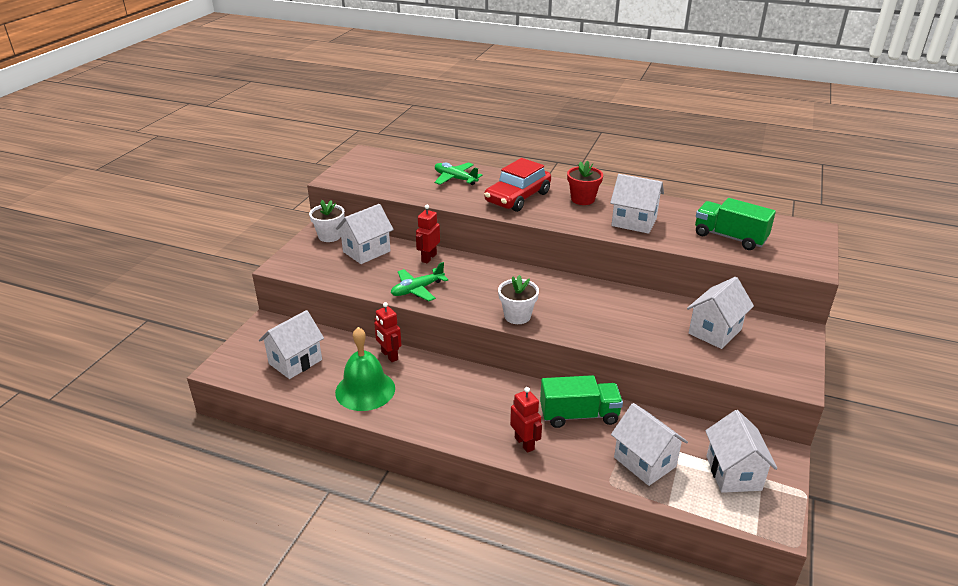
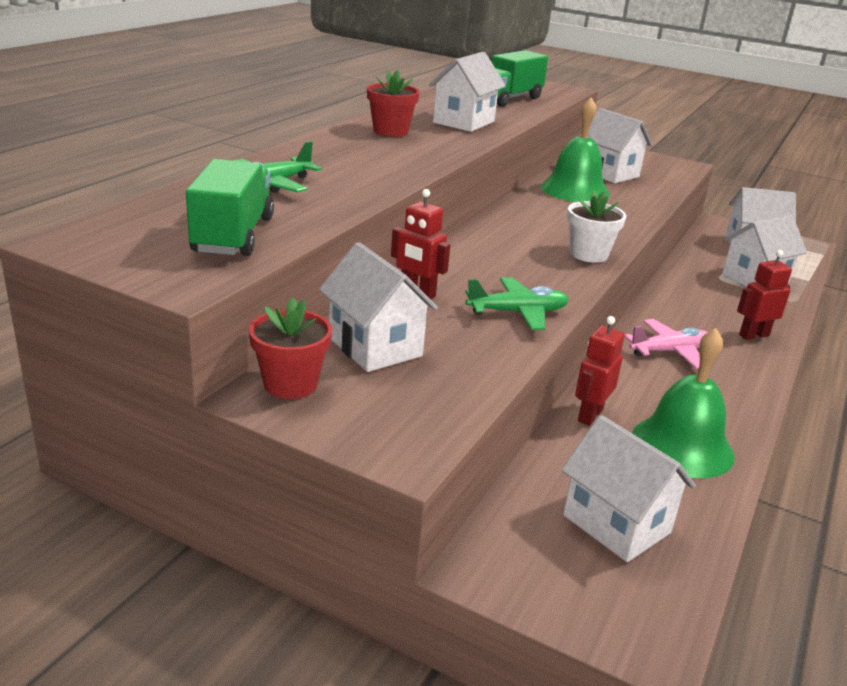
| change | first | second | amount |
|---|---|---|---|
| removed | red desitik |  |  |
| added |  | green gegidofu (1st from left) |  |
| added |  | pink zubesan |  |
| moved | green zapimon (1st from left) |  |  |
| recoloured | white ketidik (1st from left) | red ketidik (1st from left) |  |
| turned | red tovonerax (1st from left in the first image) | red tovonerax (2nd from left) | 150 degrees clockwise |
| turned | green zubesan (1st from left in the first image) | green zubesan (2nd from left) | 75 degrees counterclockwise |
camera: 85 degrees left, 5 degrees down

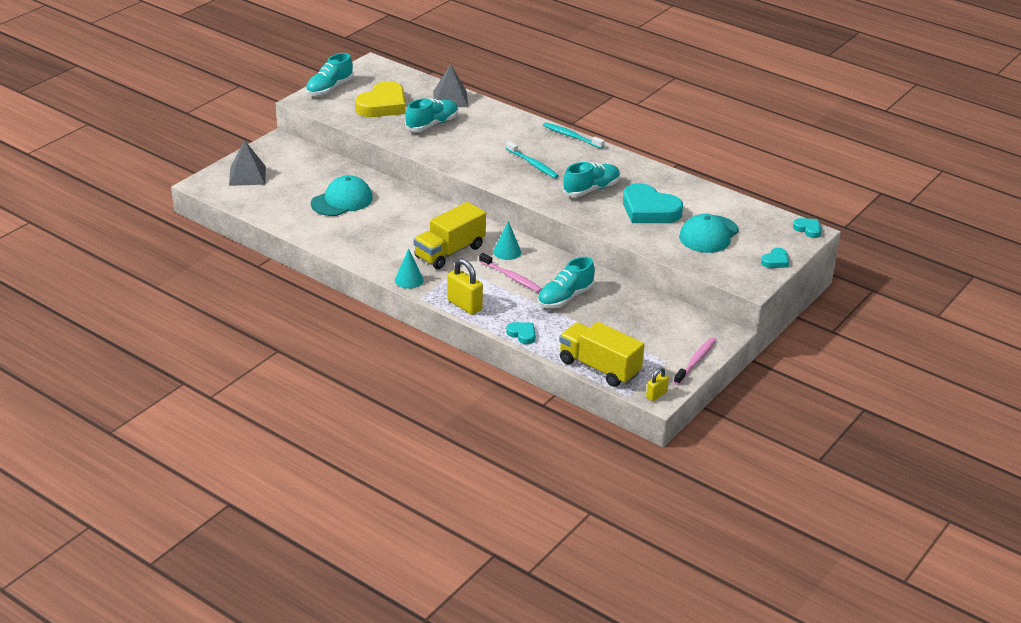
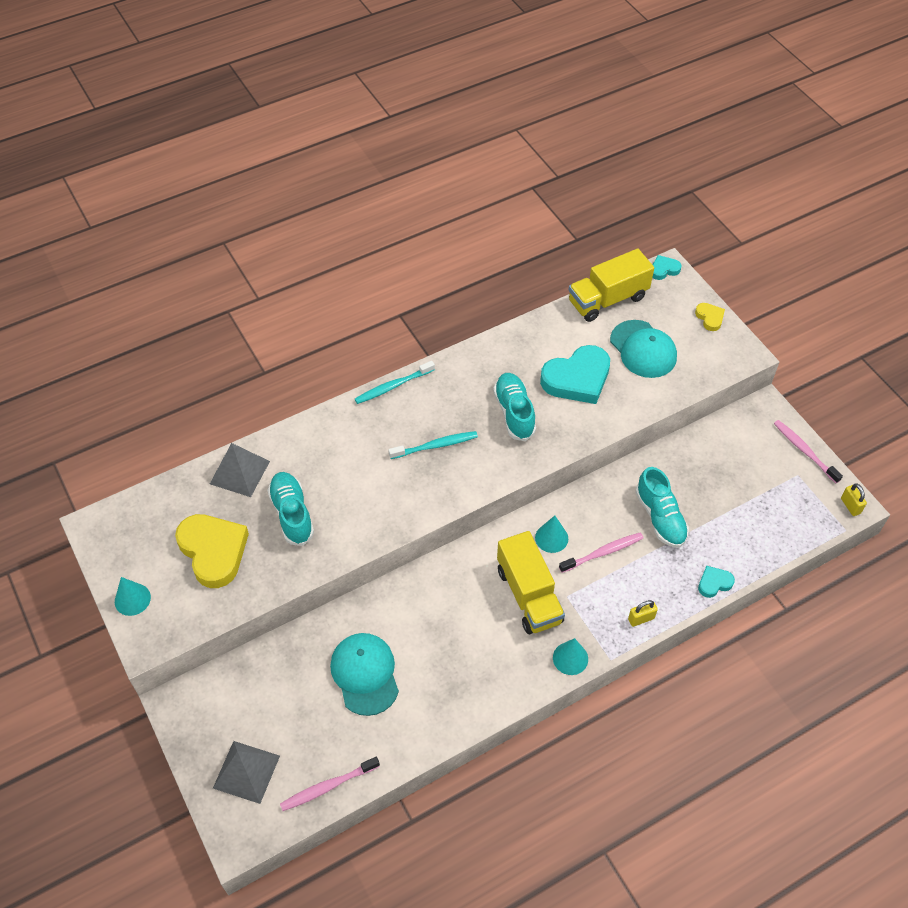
| change | first | second | amount |
|---|---|---|---|
| added |  | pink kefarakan (1st from left) |  |
| moved | yellow zapimon (2nd from left) |  |  |
| replaced | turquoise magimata (1st from left) | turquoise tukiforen (1st from left) |  |
| recoloured | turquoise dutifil (3rd from left) | yellow dutifil (2nd from left) |  |
| resized | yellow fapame (1st from left) |  | x0.58 |
camera: 65 degrees left, 20 degrees up

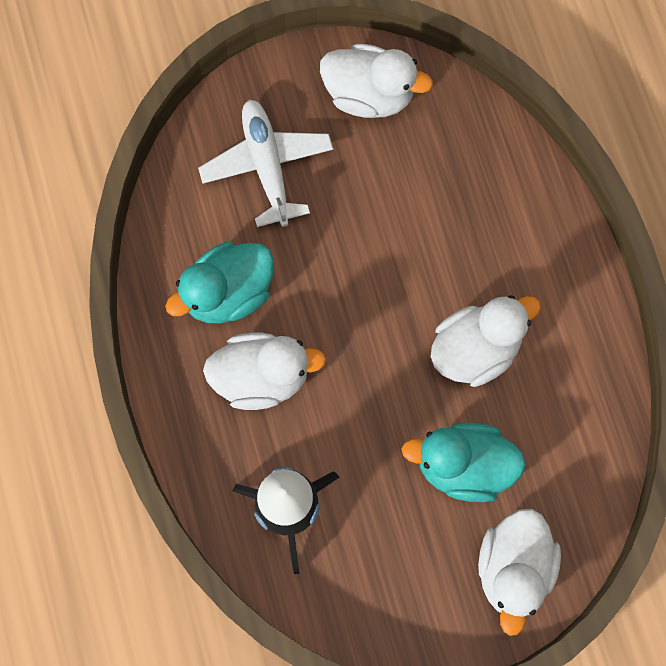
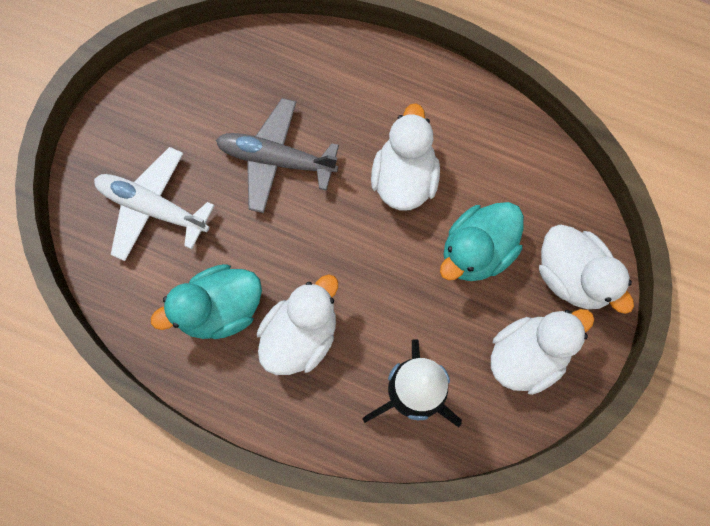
| change | first | second | amount |
|---|---|---|---|
| added |  | grey zubesan |  |
| moved | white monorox (2nd from left in the first image) | white monorox (3rd from left) |  |
| turned | turquoise monorox (1st from left) |  | 60 degrees clockwise |
camera: 50 degrees left, 0 degrees up

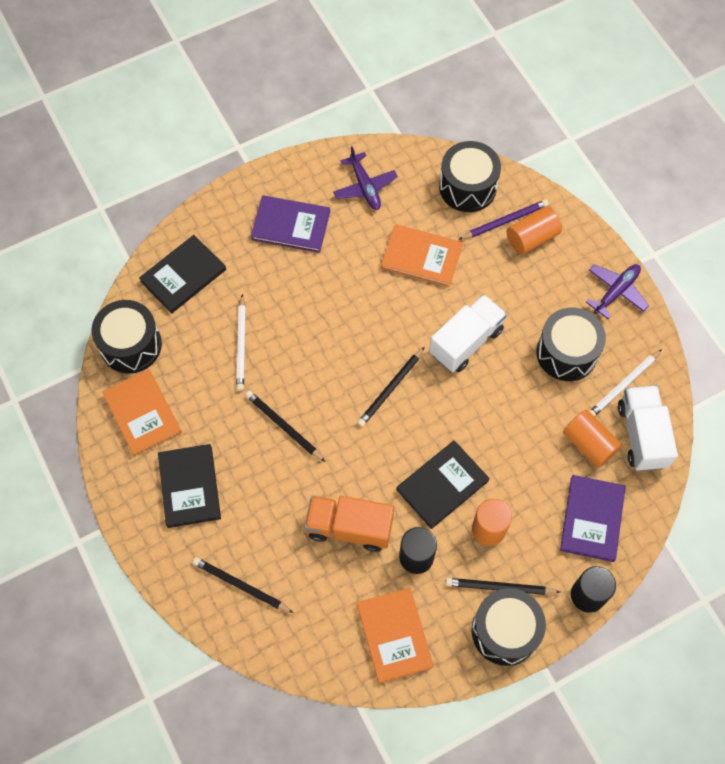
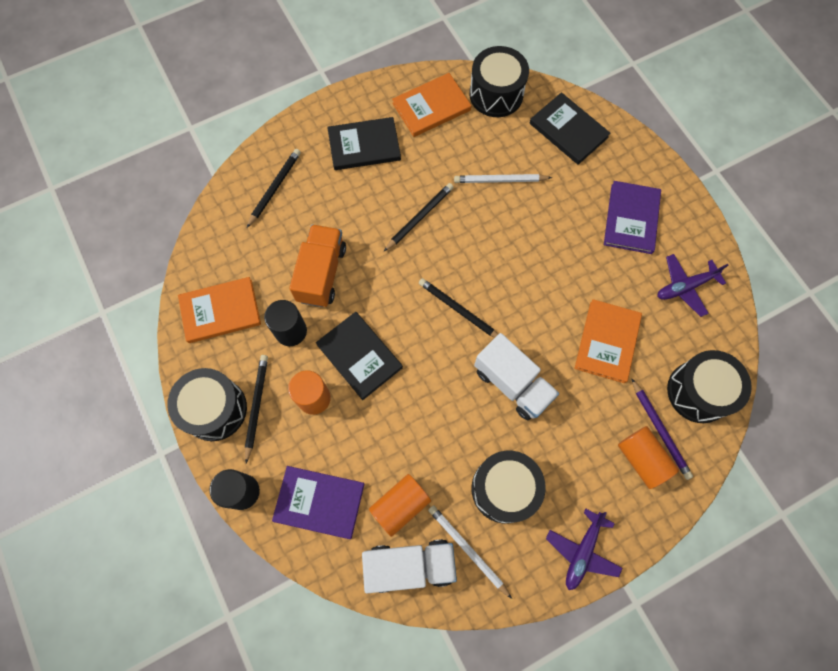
| change | first | second | amount |
|---|---|---|---|
| turned | purple zubesan (2nd from left in the first image) | purple zubesan (1st from left) | 75 degrees clockwise |
camera: 90 degrees right, 5 degrees up

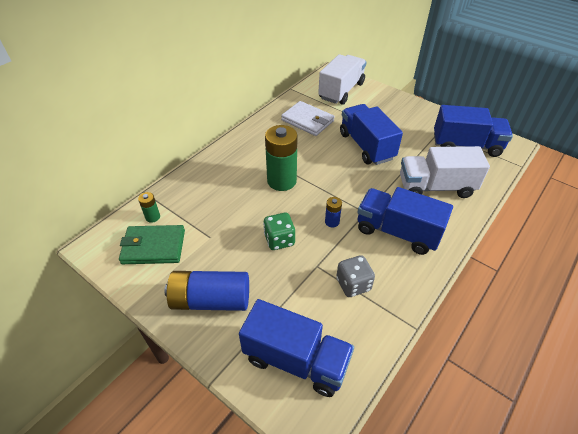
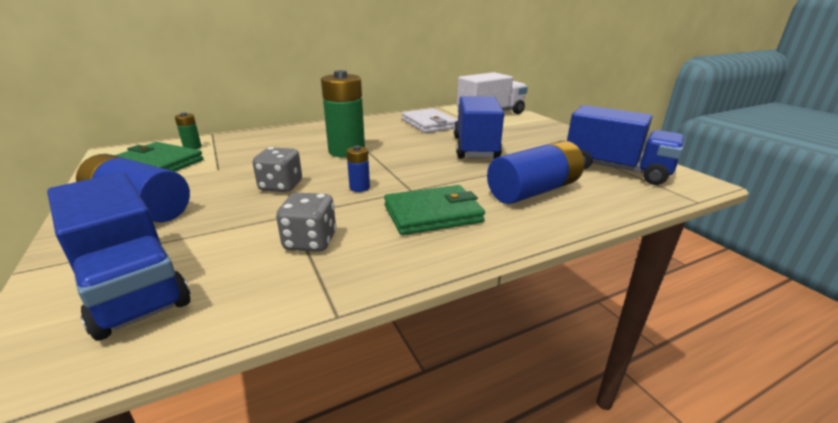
| change | first | second | amount |
|---|---|---|---|
| replaced | blue zapimon (3rd from left) | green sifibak (2nd from left) |  |
| replaced | white zapimon (2nd from left) | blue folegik (3rd from left) |  |
| recoloured | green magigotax | grey magigotax (1st from left) |  |
camera: 25 degrees right, 20 degrees down

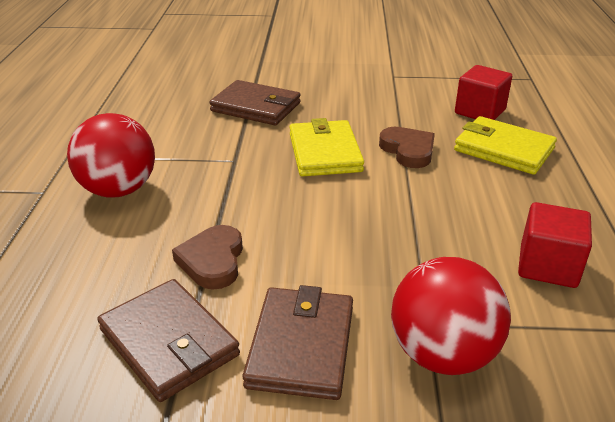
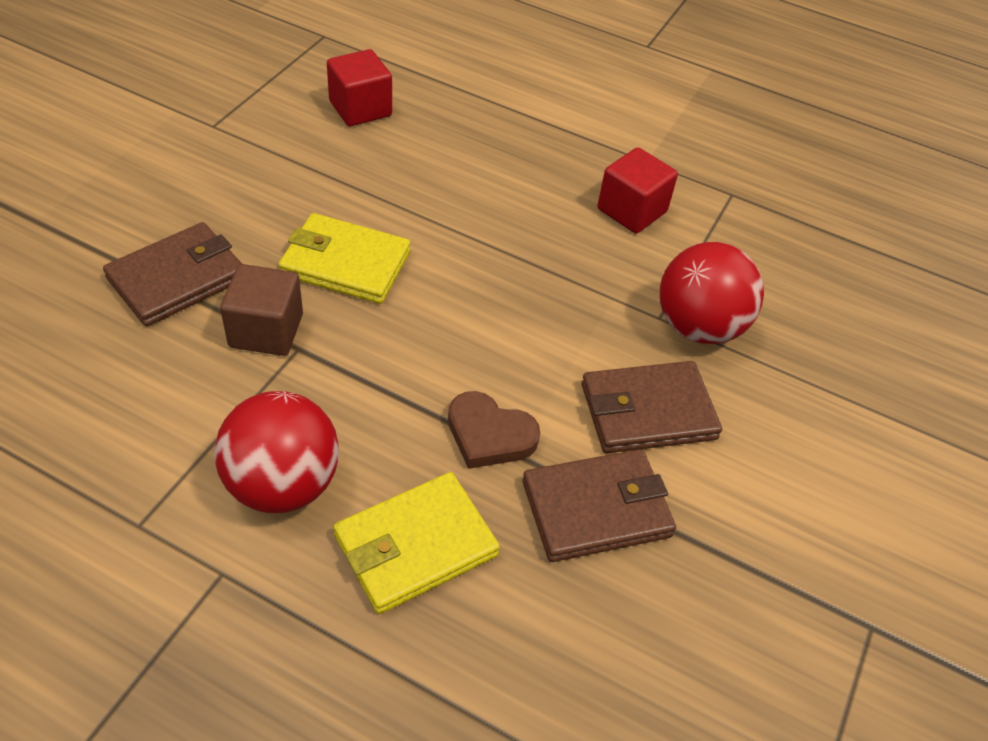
| change | first | second | amount |
|---|---|---|---|
| removed | brown dutifil (2nd from left) |  |  |
| added |  | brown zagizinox |  |
| moved | yellow sifibak (2nd from left) |  |  |
| turned | brown sifibak (3rd from left) |  | 45 degrees counterclockwise |
camera: 70 degrees left, 15 degrees up

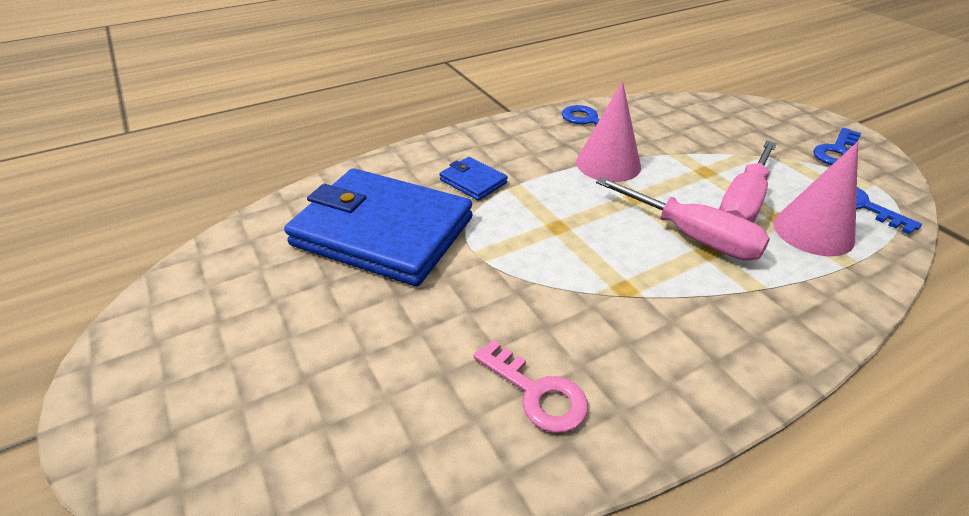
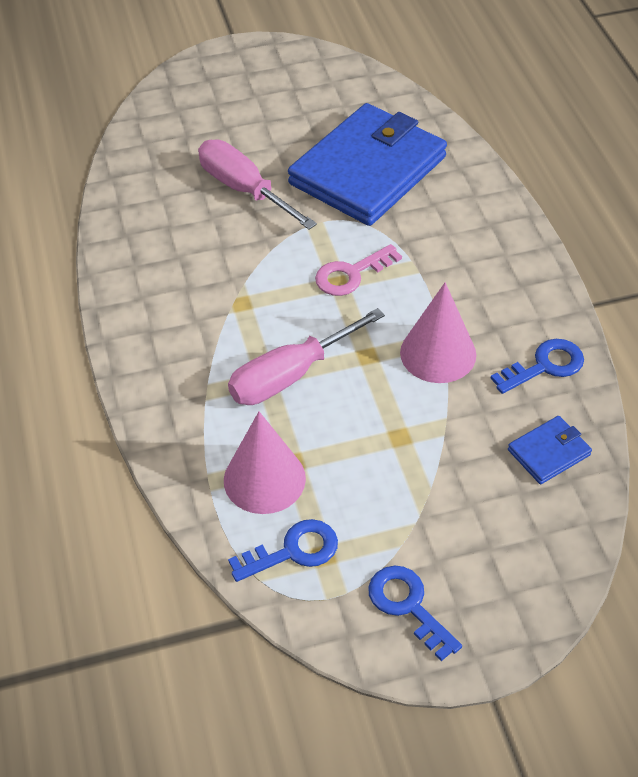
| change | first | second | amount |
|---|---|---|---|
| moved | blue sifibak (2nd from left) |  |  |
| moved | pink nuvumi |  |  |
| moved | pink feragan (2nd from left in the first image) | pink feragan (1st from left) |  |
camera: 105 degrees right, 10 degrees up

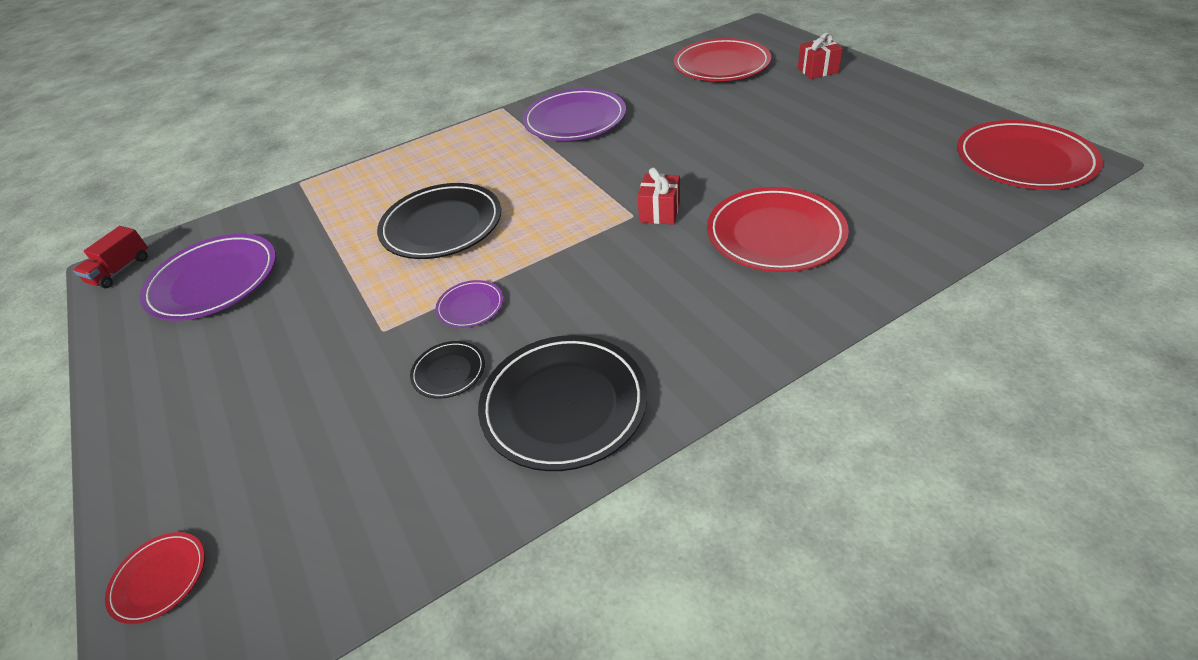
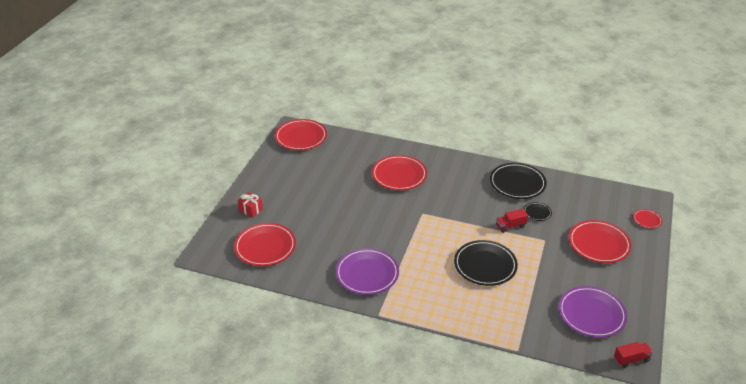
| change | first | second | amount |
|---|---|---|---|
| removed | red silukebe (1st from left) |  |  |
| added |  | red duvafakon (4th from left) |  |
| replaced | purple duvafakon (2nd from left) | red zapimon (1st from left) |  |
camera: 135 degrees left, 5 degrees down

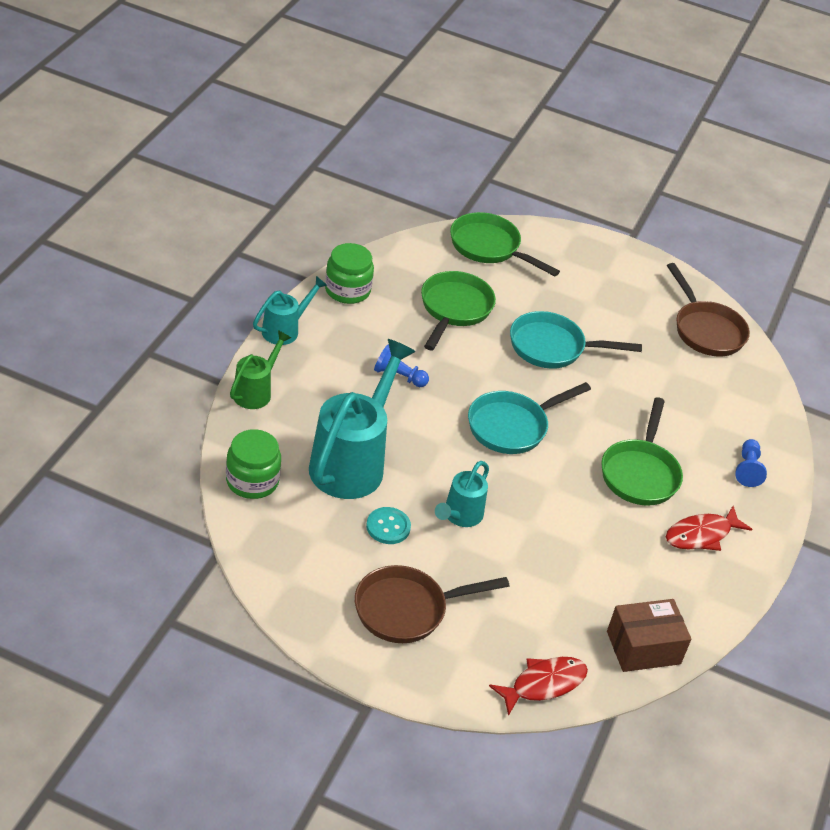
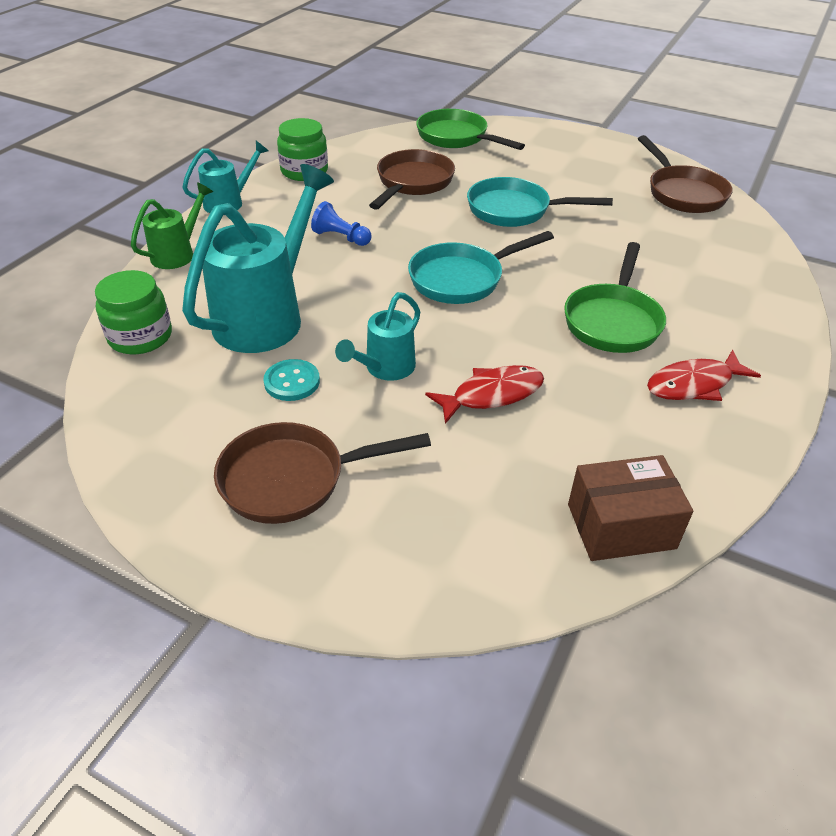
| change | first | second | amount |
|---|---|---|---|
| removed | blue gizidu (2nd from left) |  |  |
| moved | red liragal (1st from left) |  |  |
| recoloured | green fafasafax (1st from left) | brown fafasafax (2nd from left) |  |
camera: 10 degrees right, 0 degrees up

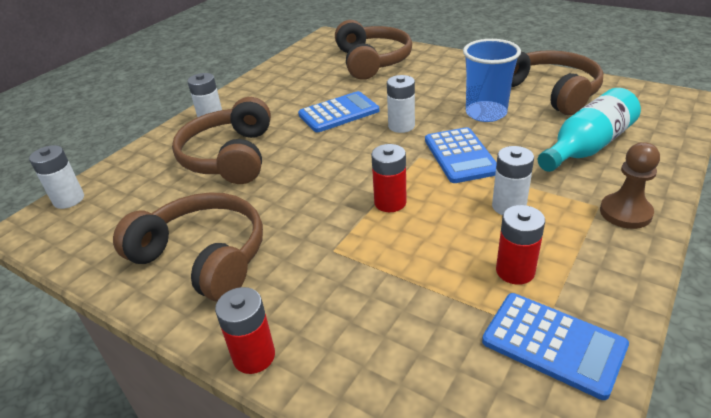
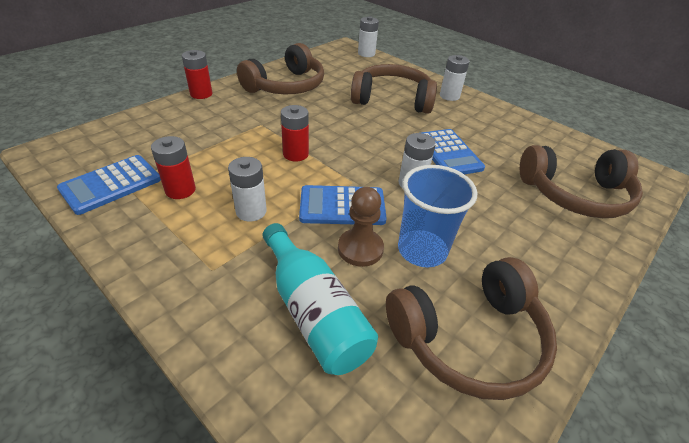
| change | first | second | amount |
|---|---|---|---|
| moved | brown gizidu |  |  |
camera: 95 degrees right, 5 degrees up

